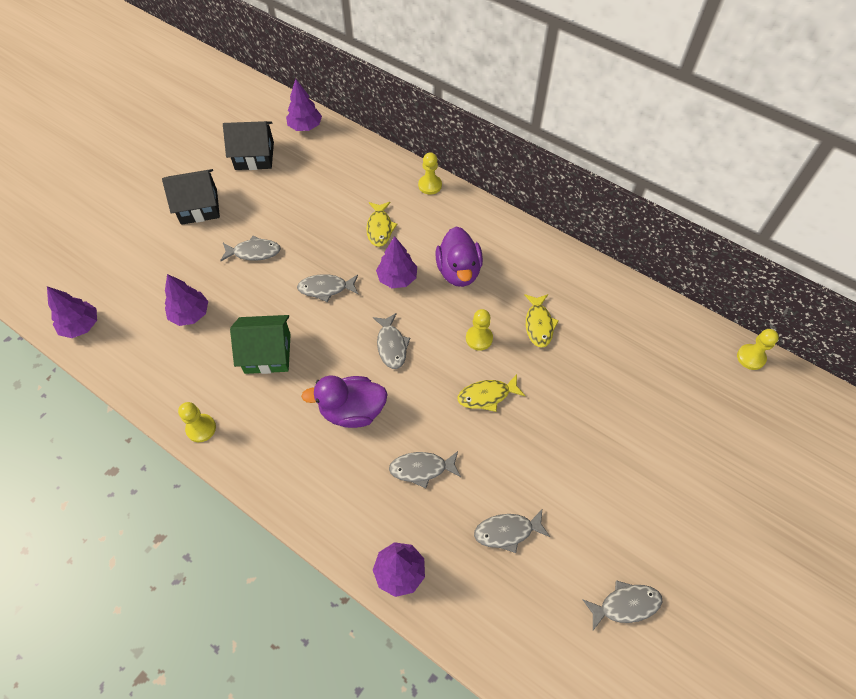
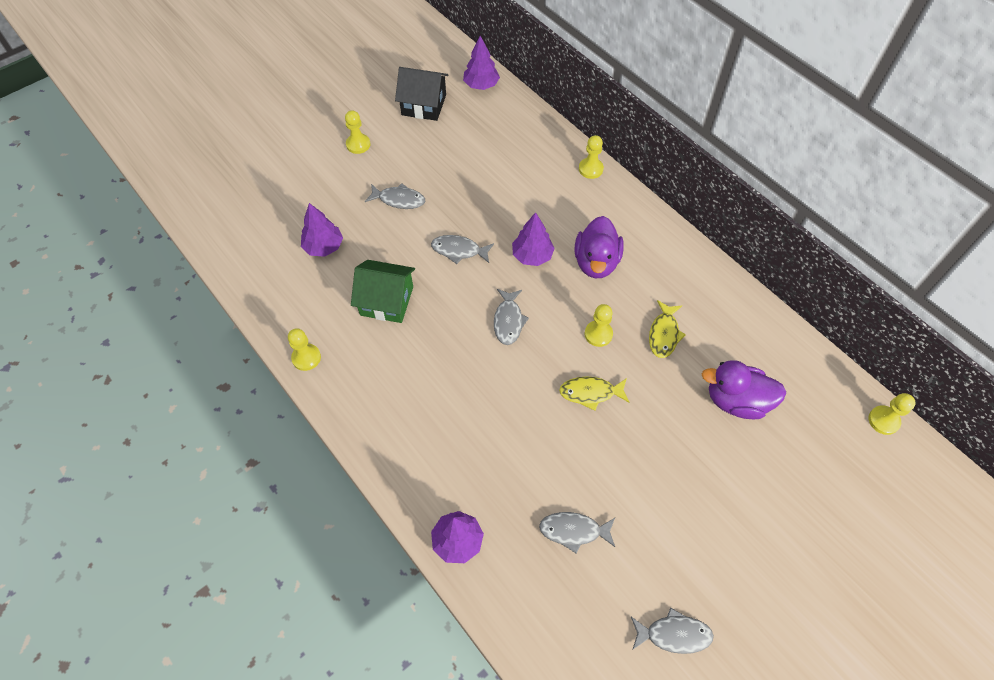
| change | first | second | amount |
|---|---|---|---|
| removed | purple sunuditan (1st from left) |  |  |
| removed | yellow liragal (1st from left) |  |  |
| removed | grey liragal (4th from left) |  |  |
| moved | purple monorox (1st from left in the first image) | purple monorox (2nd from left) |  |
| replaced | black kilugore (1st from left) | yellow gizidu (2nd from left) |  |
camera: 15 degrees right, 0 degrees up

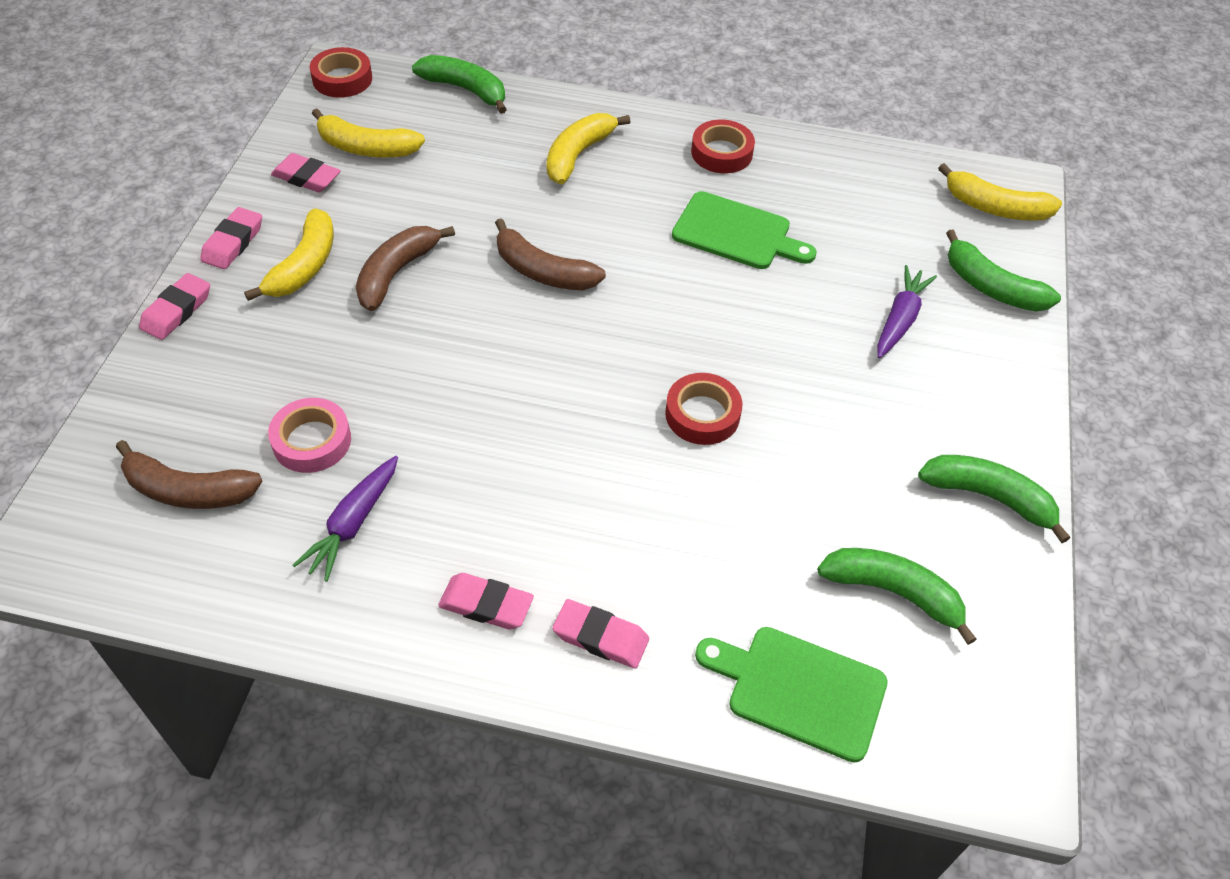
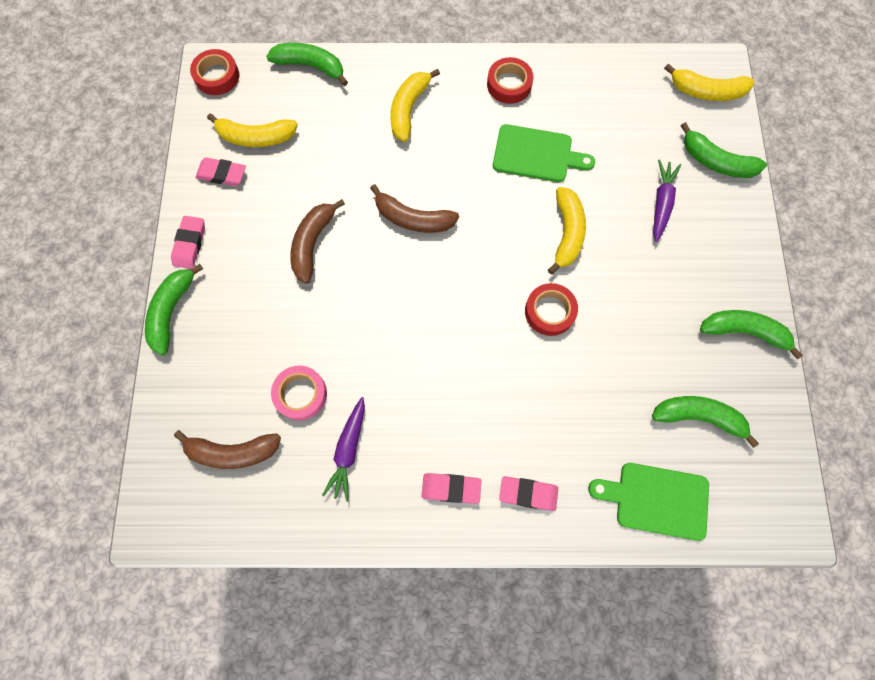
| change | first | second | amount |
|---|---|---|---|
| moved | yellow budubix (1st from left in the first image) | yellow budubix (3rd from left) |  |
| replaced | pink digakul (1st from left) | green budubix (1st from left) |  |
camera: 10 degrees left, 20 degrees up

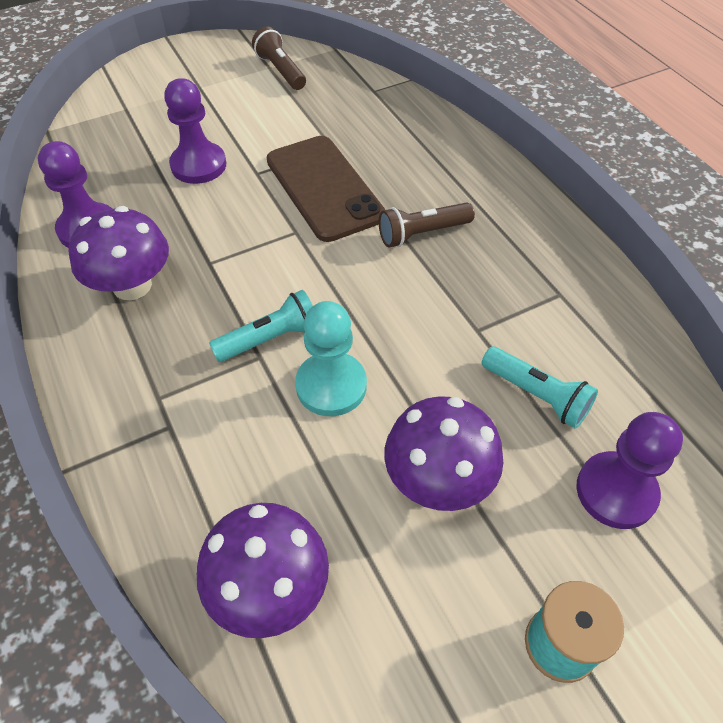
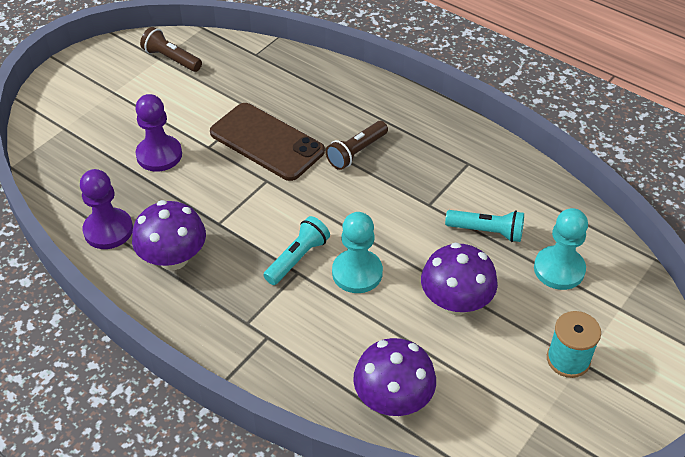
| change | first | second | amount |
|---|---|---|---|
| recoloured | purple gizidu (3rd from left) | turquoise gizidu (2nd from left) |  |
camera: 25 degrees left, 5 degrees down

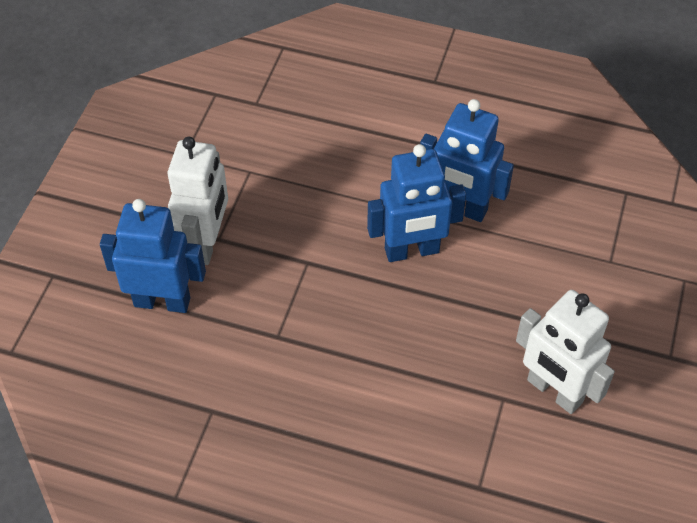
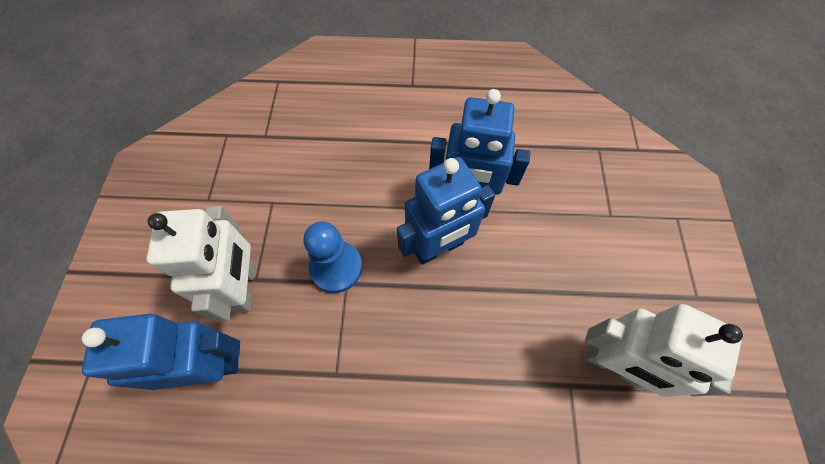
| change | first | second | amount |
|---|---|---|---|
| added |  | blue gizidu |  |
camera: 15 degrees left, 10 degrees up

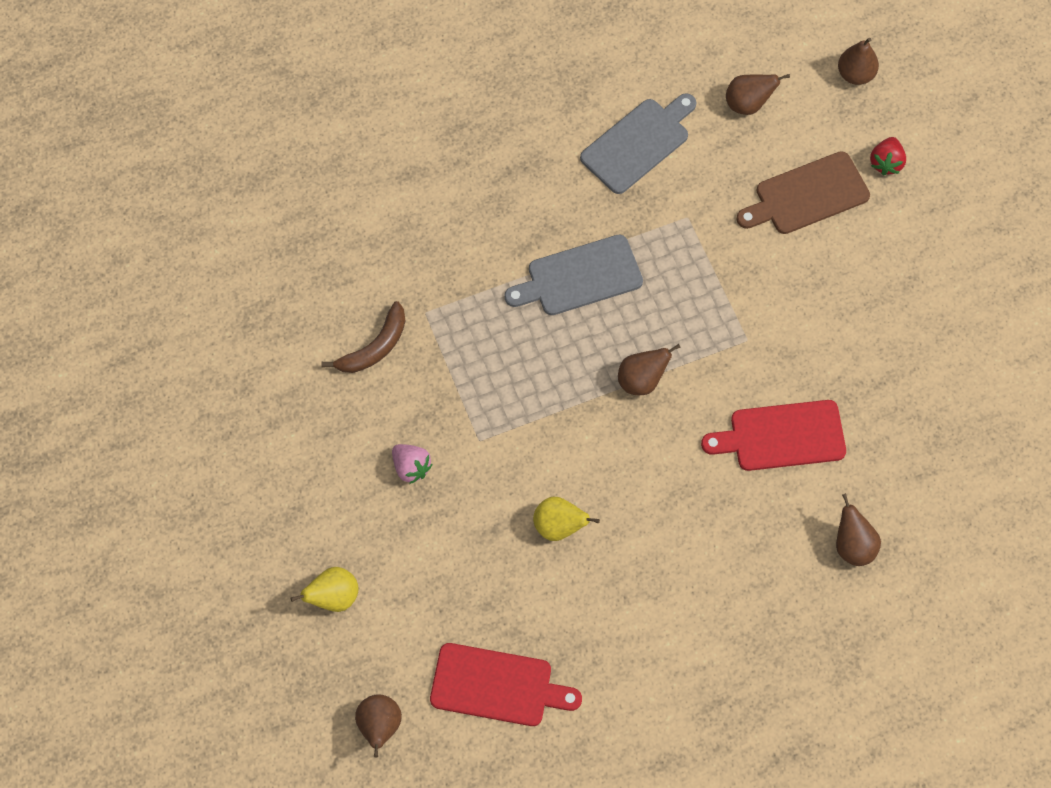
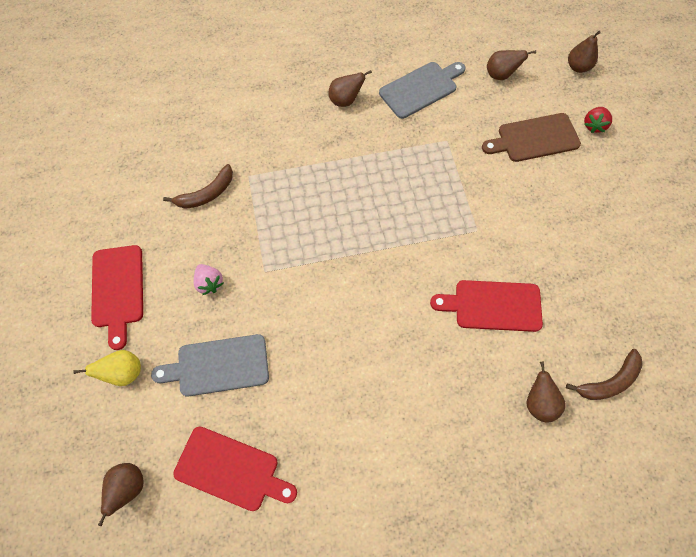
| change | first | second | amount |
|---|---|---|---|
| removed | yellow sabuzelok (2nd from left) |  |  |
| added |  | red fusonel (1st from left) |  |
| added |  | brown budubix (2nd from left) |  |
| moved | grey fusonel (1st from left) |  |  |
| moved | brown sabuzelok (2nd from left) |  |  |
camera: 10 degrees right, 0 degrees up

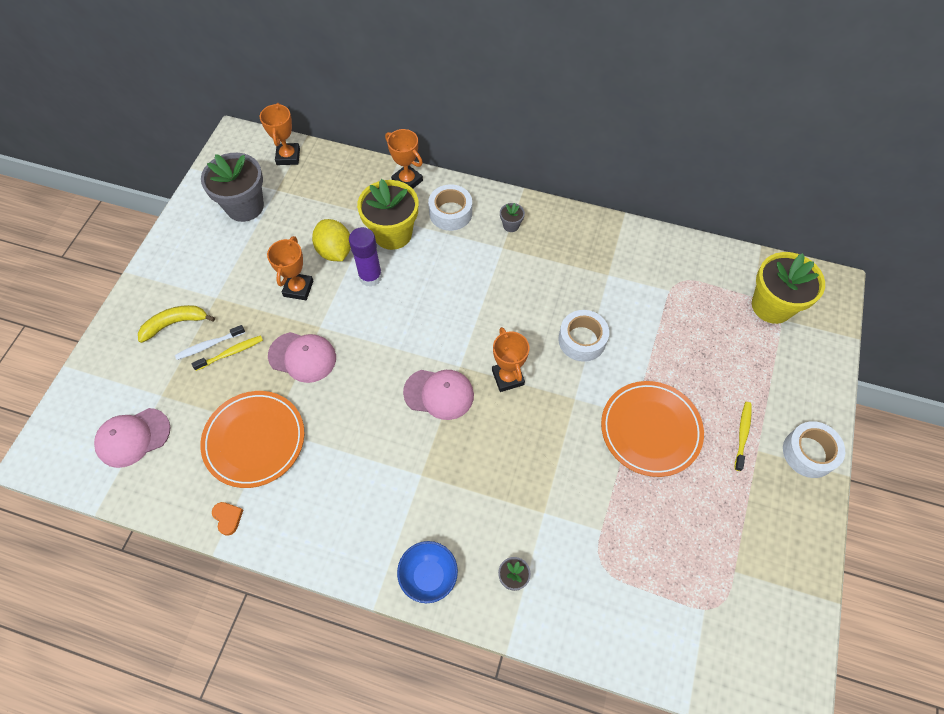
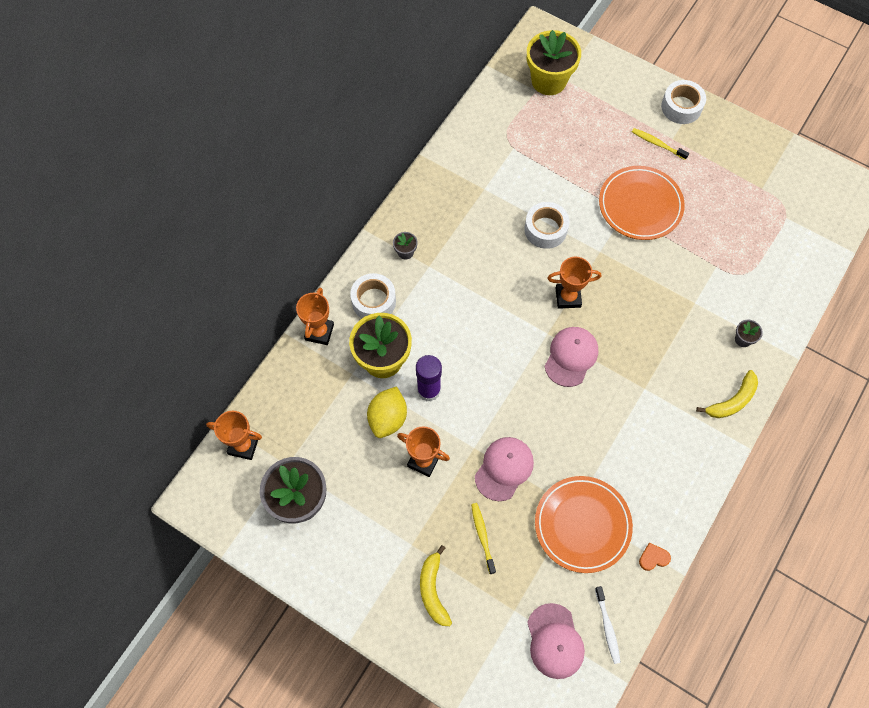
| change | first | second | amount |
|---|---|---|---|
| moved | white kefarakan |  |  |
| replaced | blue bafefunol | yellow budubix (2nd from left) |  |
| turned | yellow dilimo |  | 60 degrees counterclockwise |
| turned | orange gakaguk (3rd from left in the first image) | orange gakaguk (2nd from left) | 45 degrees counterclockwise |
camera: 75 degrees left, 5 degrees up

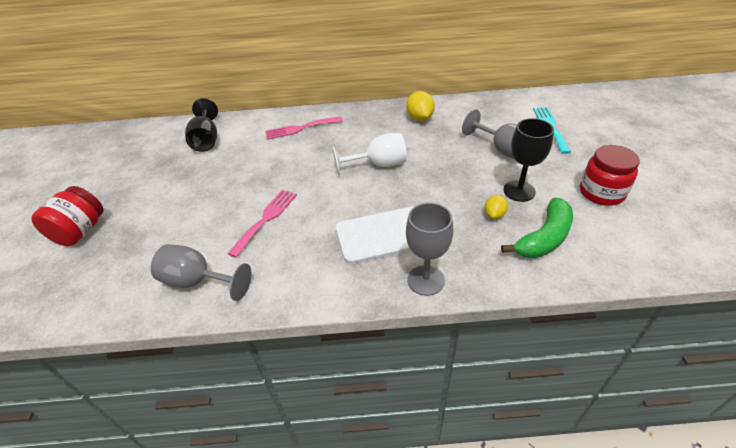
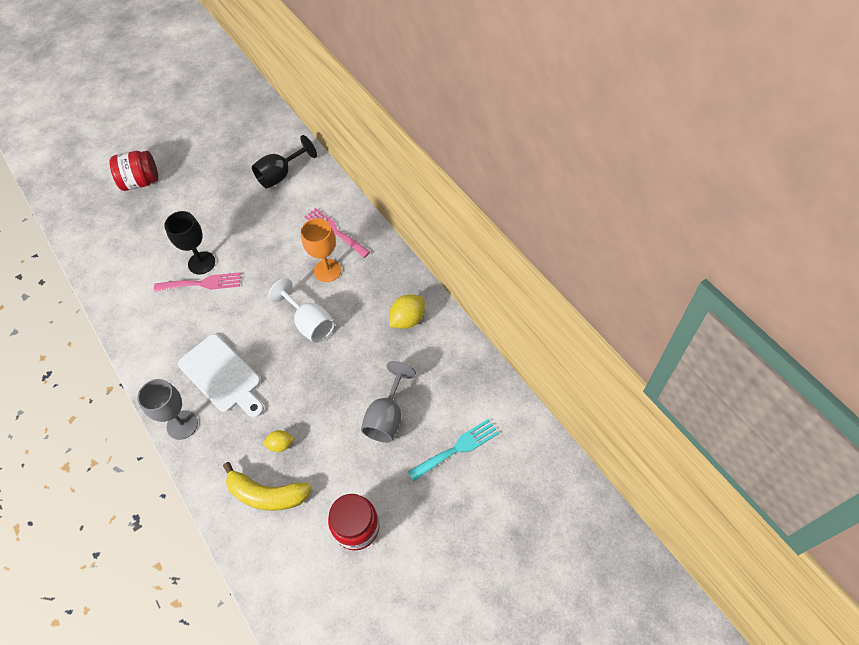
| change | first | second | amount |
|---|---|---|---|
| removed | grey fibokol (1st from left) |  |  |
| added |  | orange fibokol |  |
| moved | black fibokol (2nd from left in the first image) | black fibokol (1st from left) |  |
| recoloured | green budubix | yellow budubix |  |
camera: 60 degrees right, 15 degrees up

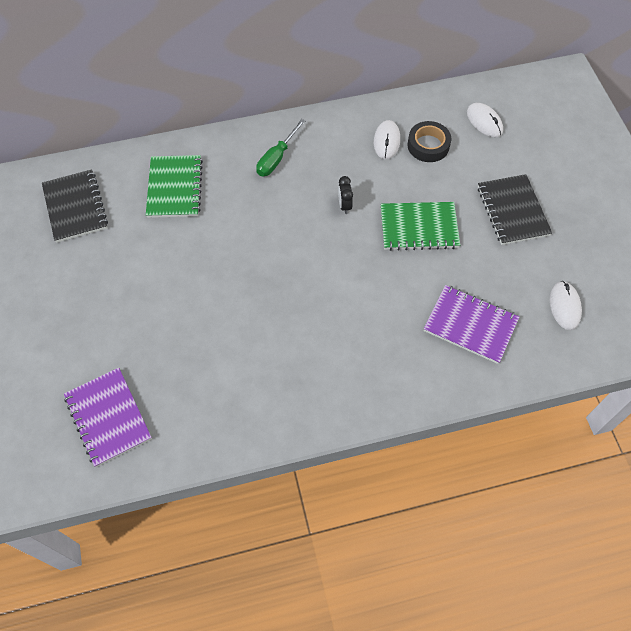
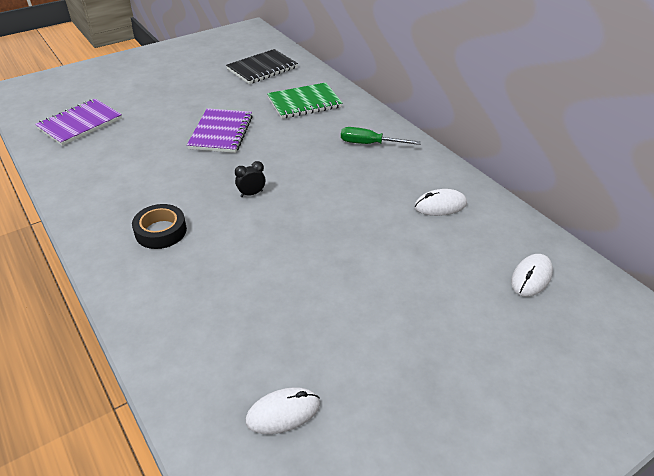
| change | first | second | amount |
|---|---|---|---|
| removed | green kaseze (2nd from left) |  |  |
| removed | black kaseze (2nd from left) |  |  |
| moved | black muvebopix |  |  |
| moved | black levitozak |  |  |
| moved | purple kaseze (2nd from left) |  |  |
camera: 70 degrees right, 20 degrees down

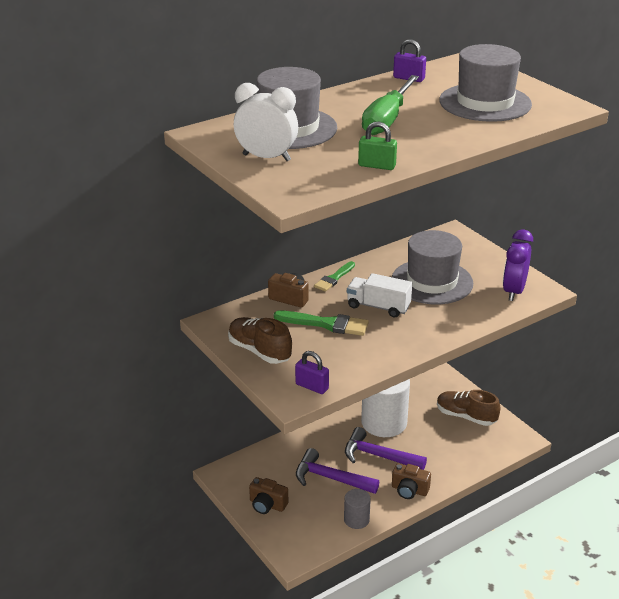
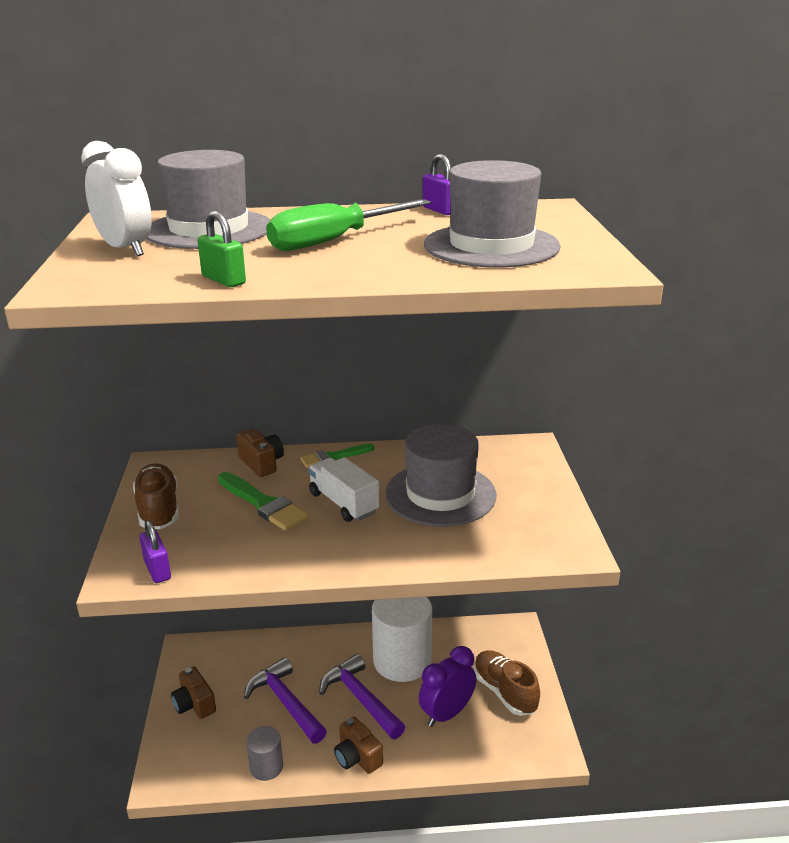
| change | first | second | amount |
|---|---|---|---|
| moved | purple muvebopix |  |  |
camera: 30 degrees right, 5 degrees down

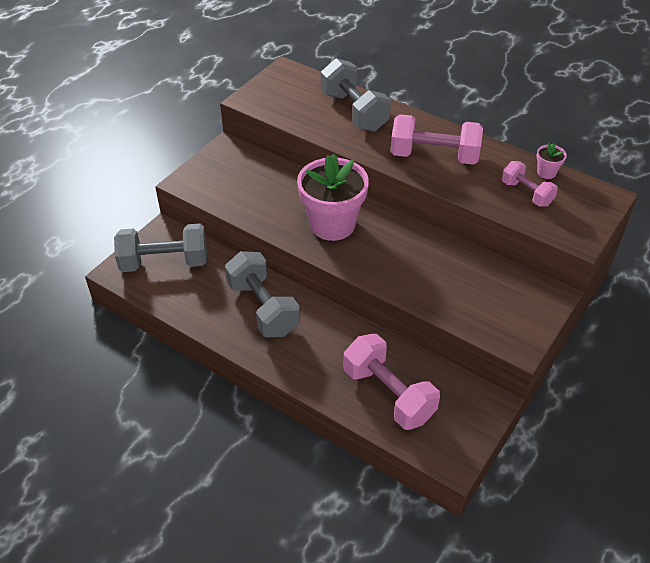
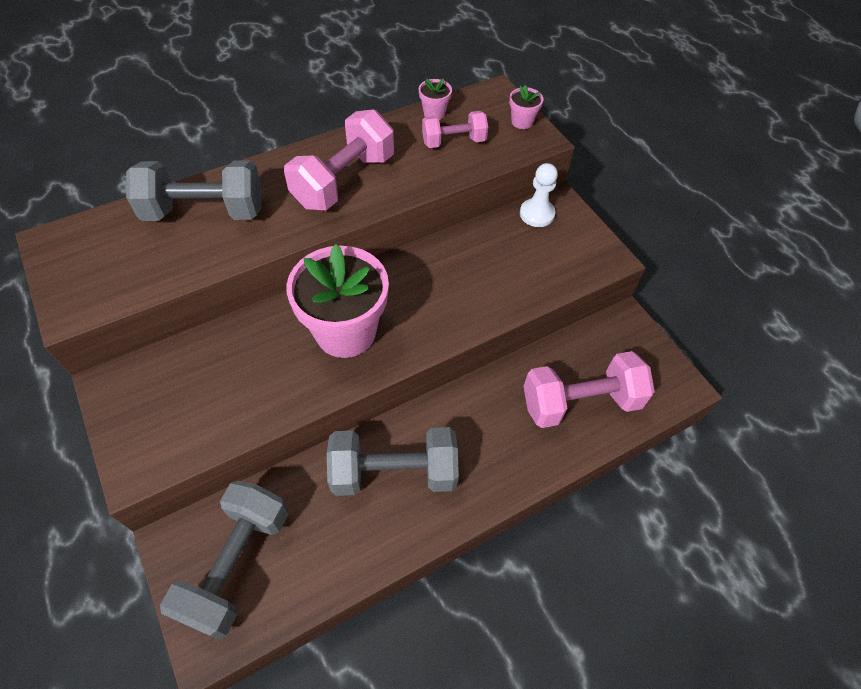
| change | first | second | amount |
|---|---|---|---|
| added |  | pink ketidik (3rd from left) |  |
| added |  | white gizidu |  |
camera: 65 degrees left, 10 degrees up

